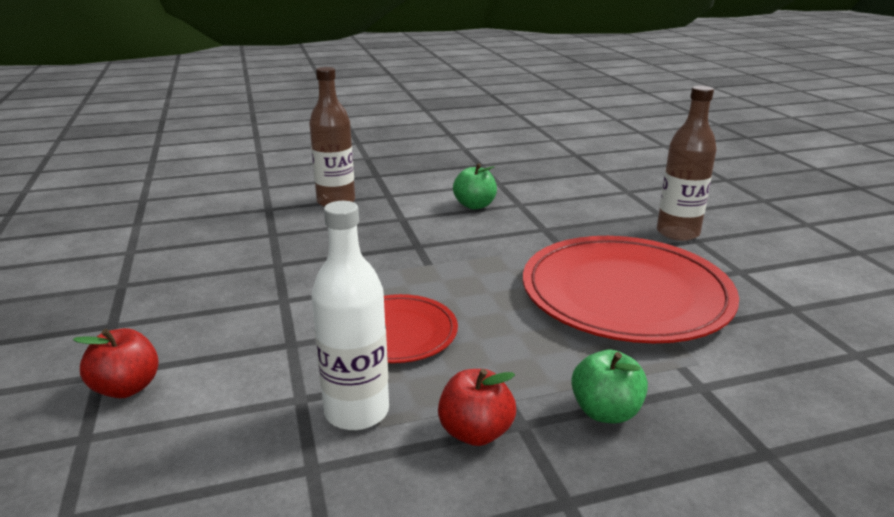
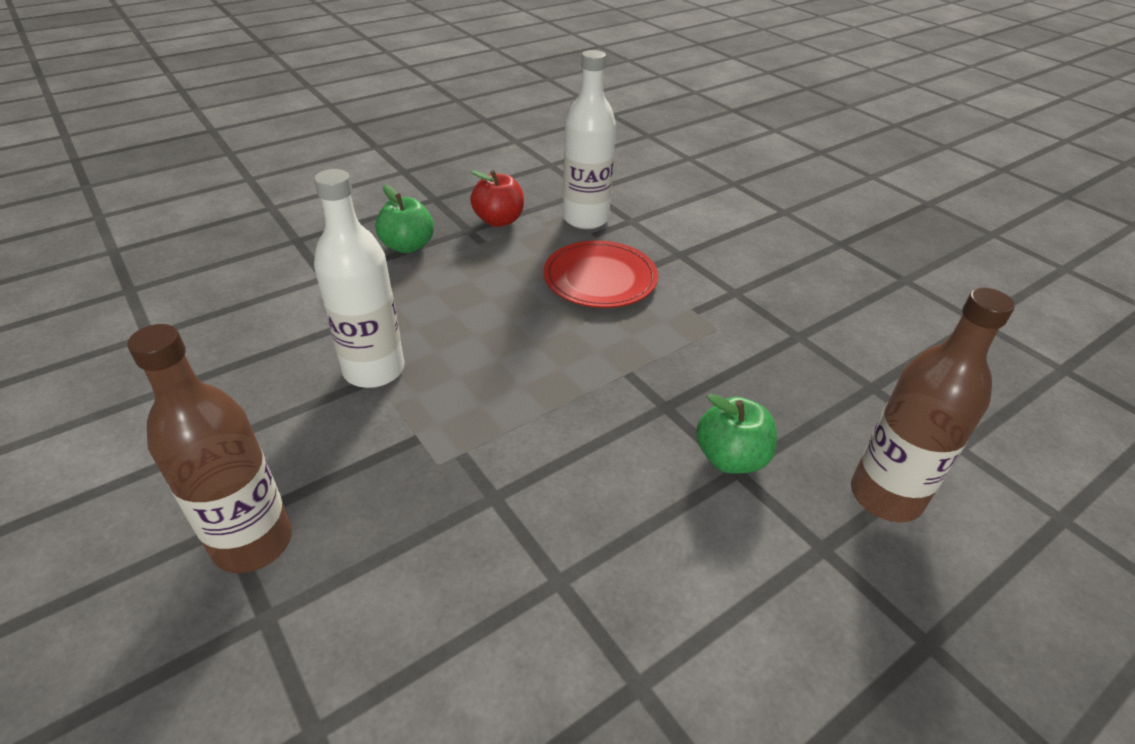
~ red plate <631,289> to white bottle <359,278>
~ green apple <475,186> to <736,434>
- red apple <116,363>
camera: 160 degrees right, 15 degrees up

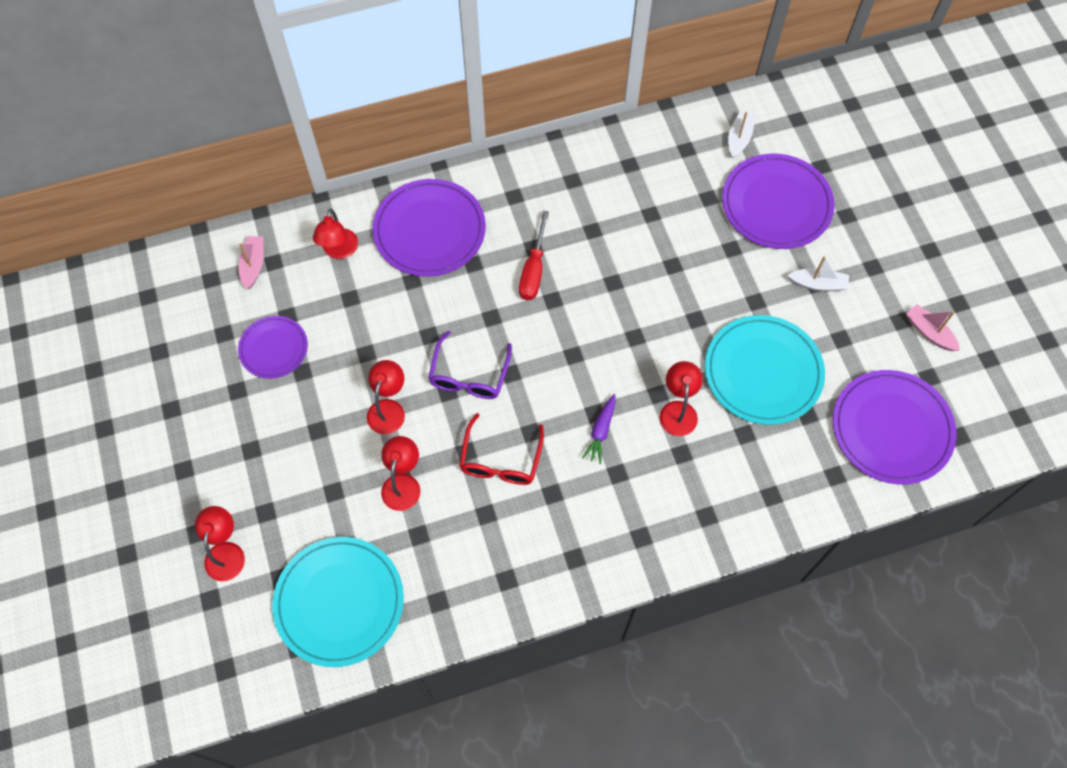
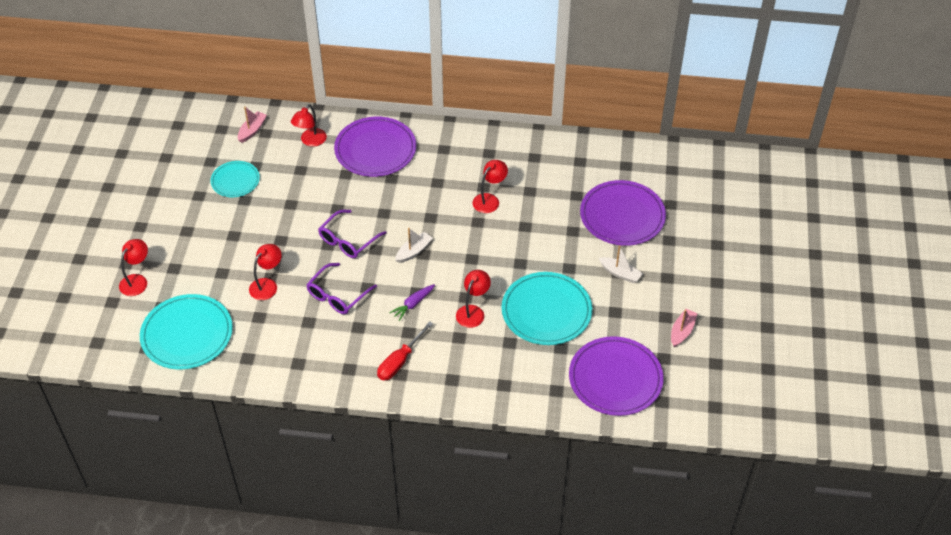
~ purple plate <273,347> to turquoise plate <235,179>
~ red glasses <502,449> to purple glasses <341,288>
~ red screwdriver <534,255> to <405,351>
~ white boat <741,134> to <414,245>
~ red lamp <386,397> to <490,186>
~ pink boat <933,327> = <684,328> 45 degrees clockwise
camera: 25 degrees right, 15 degrees down

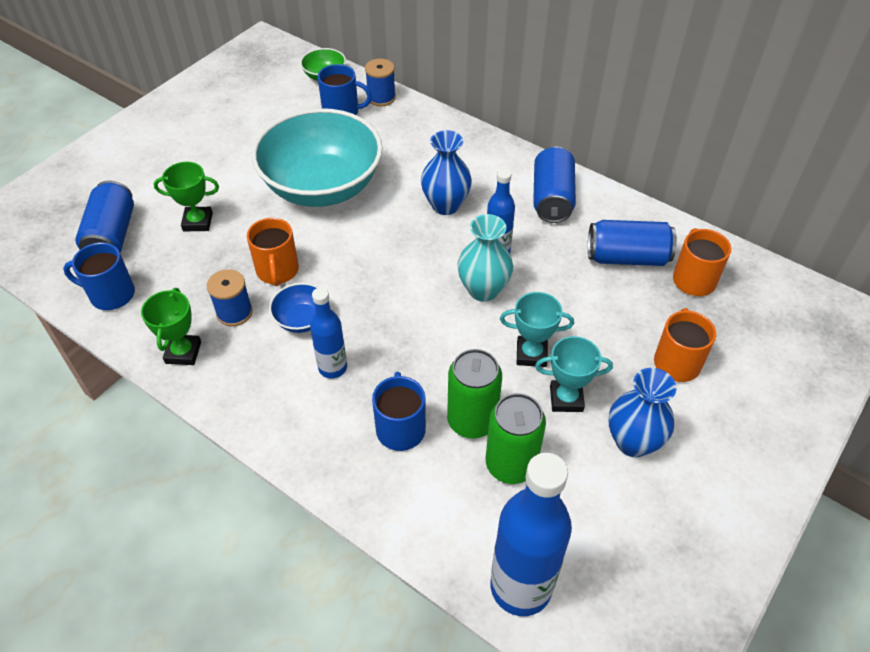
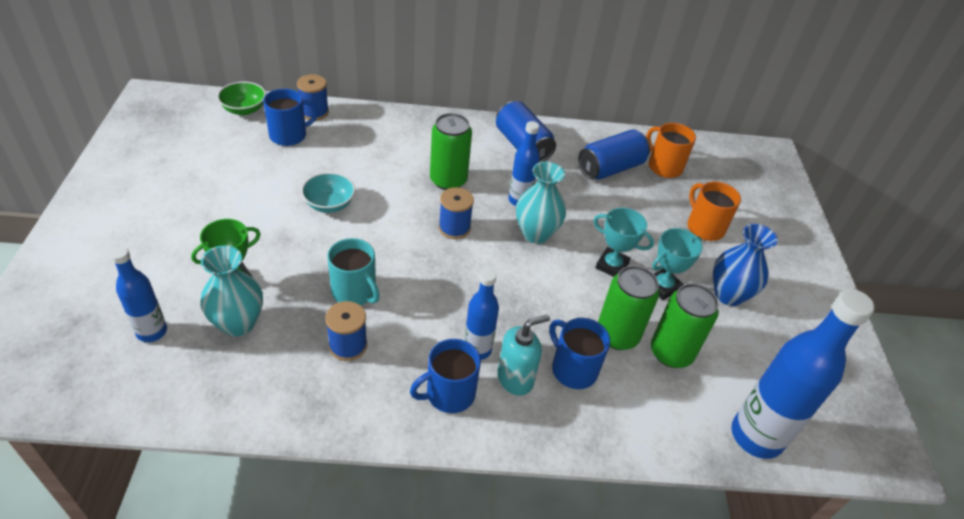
~ blue can <104,216> to blue bottle <138,294>
+ turquoise vase <231,291>
~ turquoise bowl <317,157> = <328,192> x0.41
~ orange mug <273,252> to turquoise mug <353,271>
~ blue mug <99,276> to <445,376>
~ blue vase <446,172> to green can <451,151>
+ blue spool <456,213>
+ turquoise soap dispenser <523,355>
~ turquoise trophy <537,329> = <623,242> 60 degrees clockwise
- green trophy <171,326>
- blue bowl <299,308>
camera: 40 degrees left, 5 degrees down

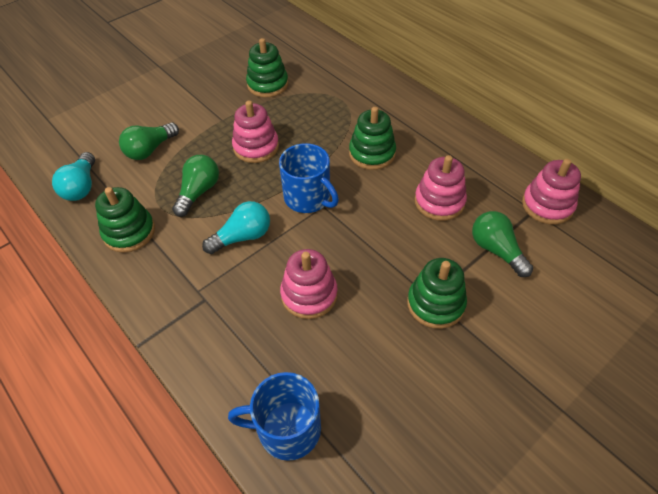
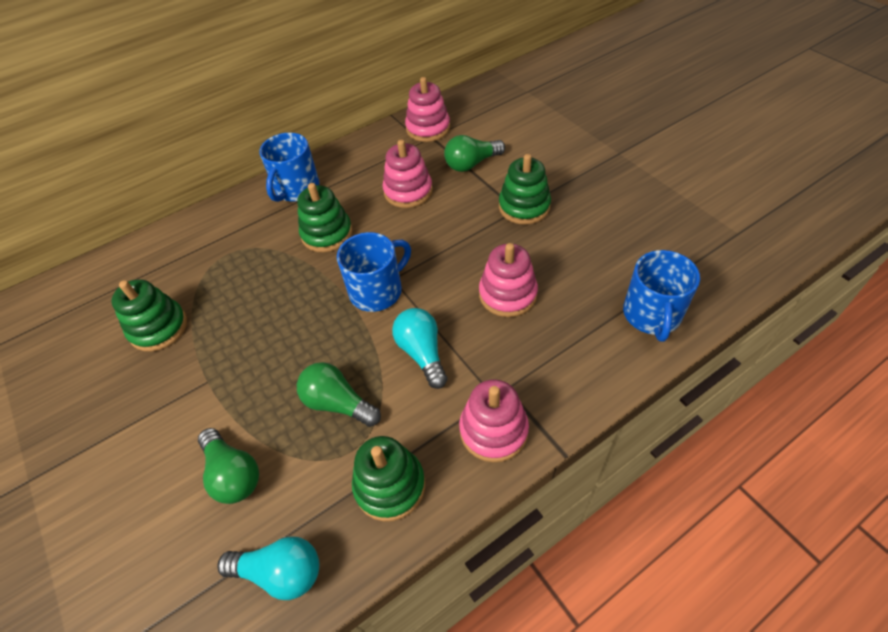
+ blue mug <289,167>
~ pink stacking toy <255,132> to <494,420>
camera: 80 degrees left, 0 degrees up

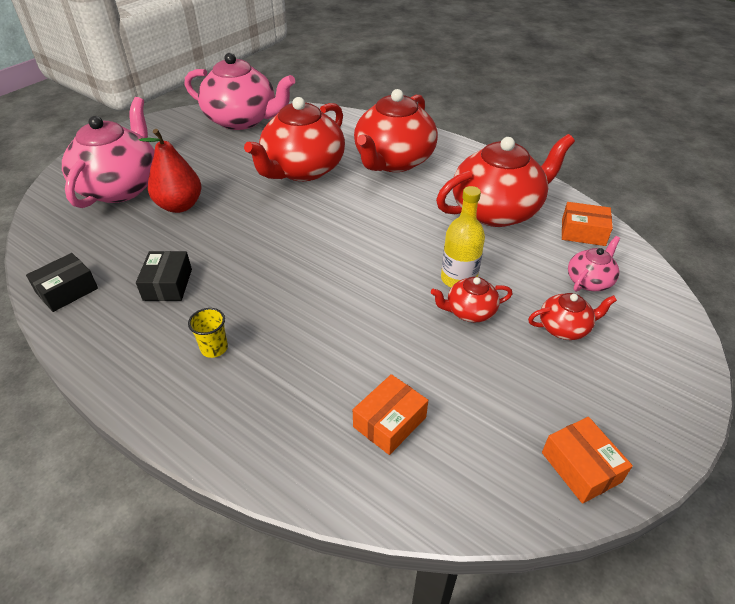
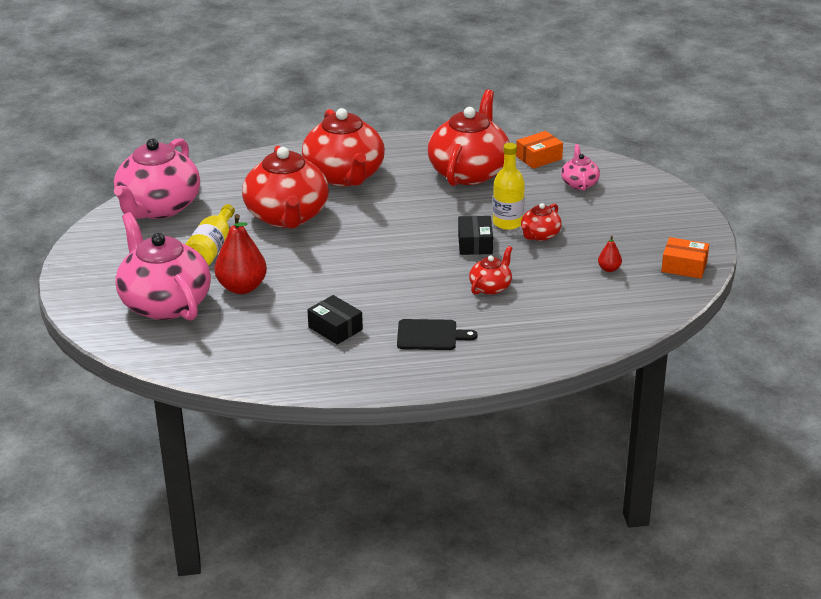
~ pink teapot <240,91> = <157,178> 135 degrees clockwise
+ yellow bottle <210,234>
~ yellow cup <208,333> to black cutting board <437,334>
~ black box <62,282> to <475,235>
~ red teapot <572,316> to <491,270>
+ red pear <610,254>
- orange box <390,414>
camera: 45 degrees left, 10 degrees down

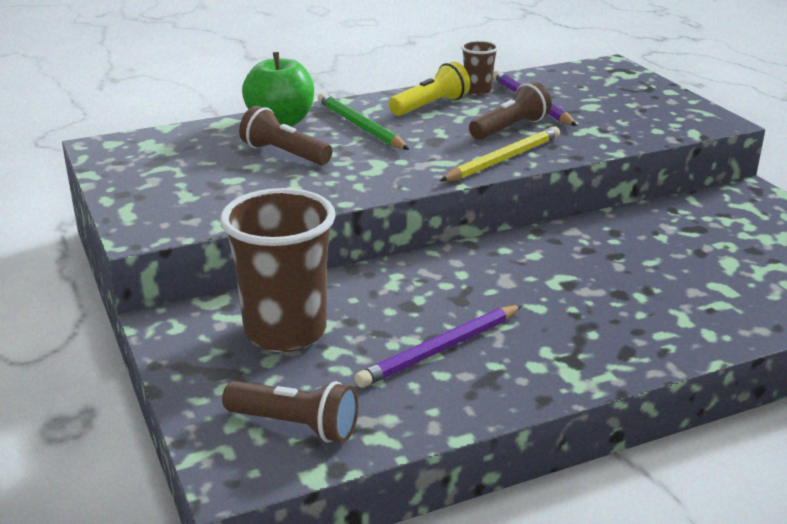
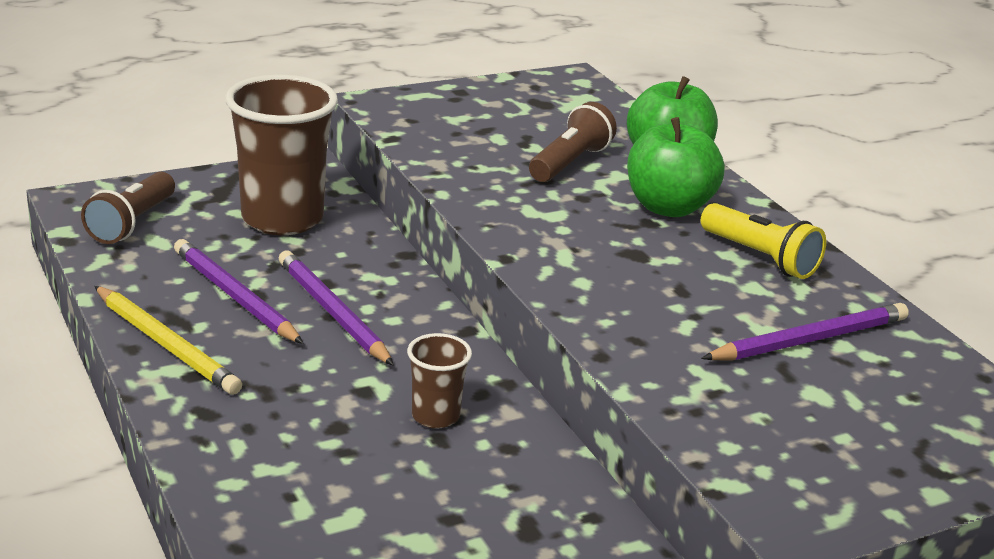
~ yellow pencil <500,153> to <168,340>
+ purple pencil <336,308>
~ brown cup <480,67> to <439,381>
~ green pencil <363,121> to green apple <675,167>
- brown flashlight <510,111>
camera: 85 degrees right, 0 degrees up

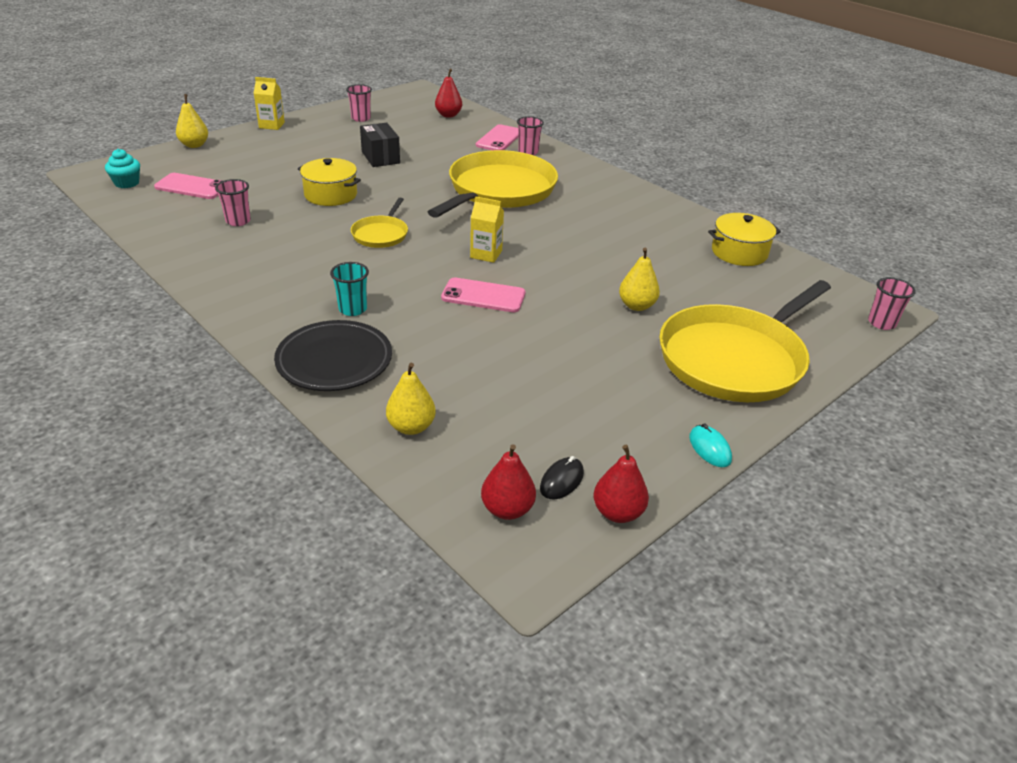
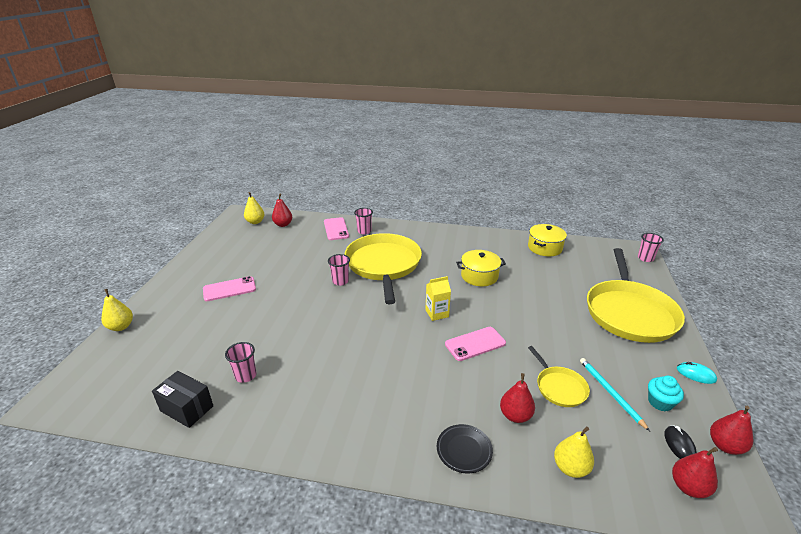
~ black box <380,145> to <182,399>
~ pink phone <188,186> to <229,288>
~ yellow pear <639,279> to <254,208>
~ pink cup <359,103> to <339,270>
~ black plate <333,355> = <465,448> x0.60
~ yellow pot <329,182> to <481,268>
+ red pear <517,398>
~ yellow pan <379,223> to <559,376>
+ turquoise pencil <615,394>
~ turquoise cupcake <122,168> to <666,393>
- yellow carton <269,103>
- turquoise cup <349,289>
camera: 35 degrees left, 5 degrees down

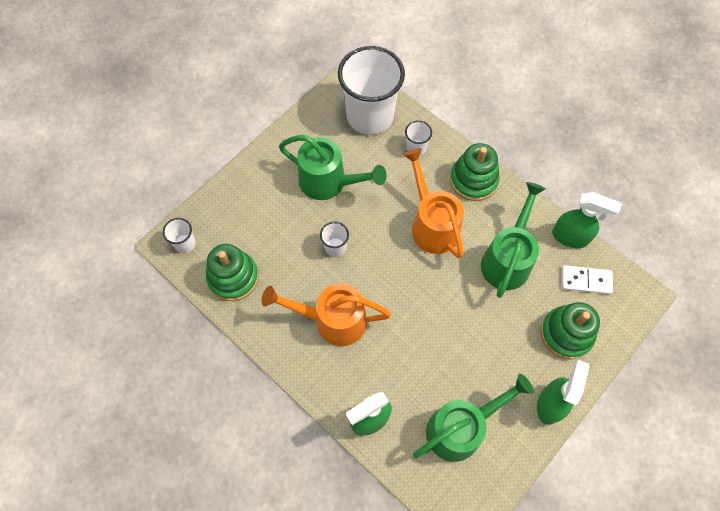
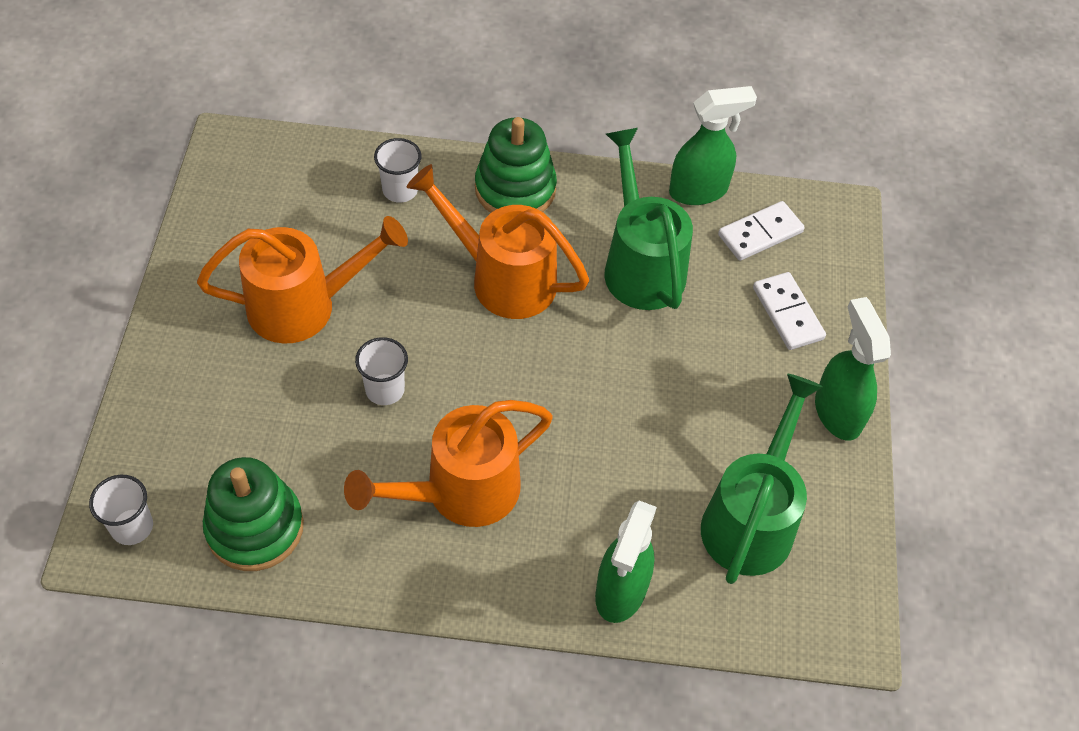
~ green watering can <332,167> to orange watering can <302,280>
~ green stacking toy <570,331> to white domino <789,311>
- white cup <371,90>
camera: 40 degrees left, 10 degrees down

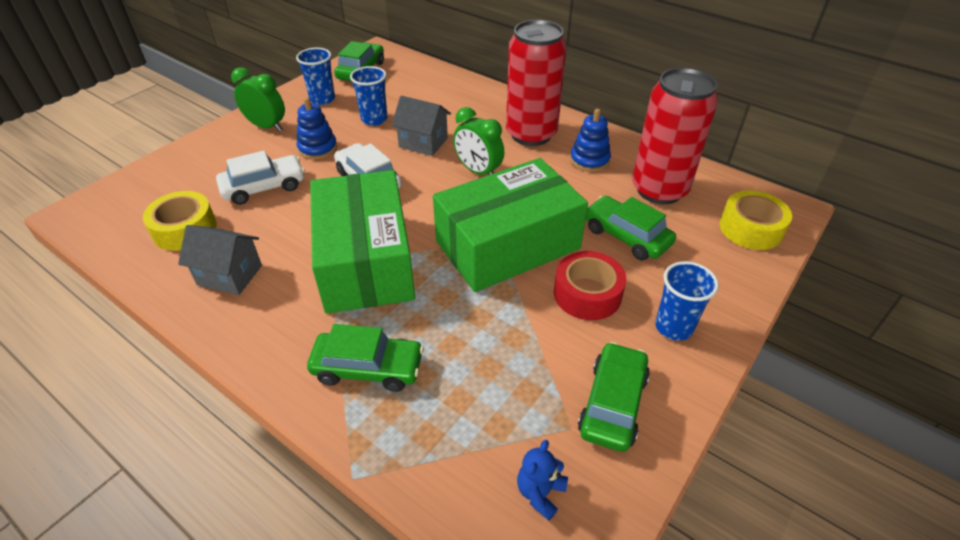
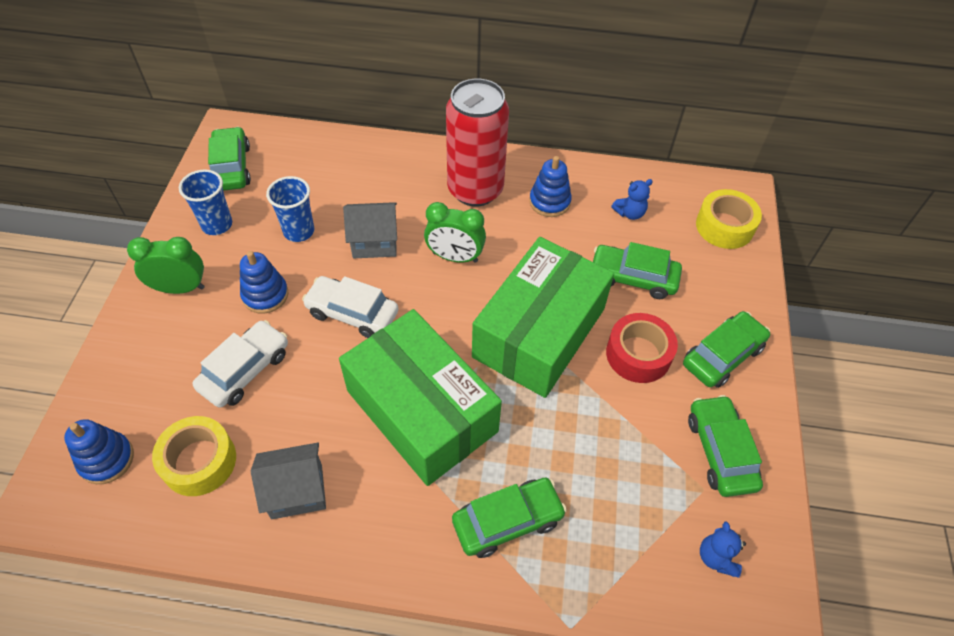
+ blue stacking toy <99,451>
~ red can <675,136> to blue teddy bear <632,199>
~ blue cup <687,301> to green car <726,349>
camera: 30 degrees left, 10 degrees up

